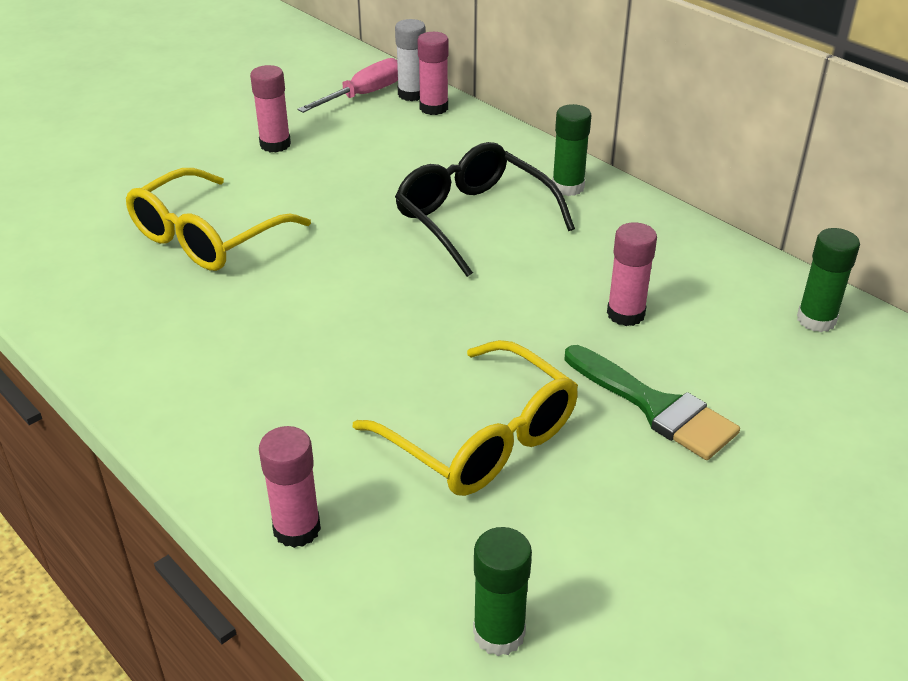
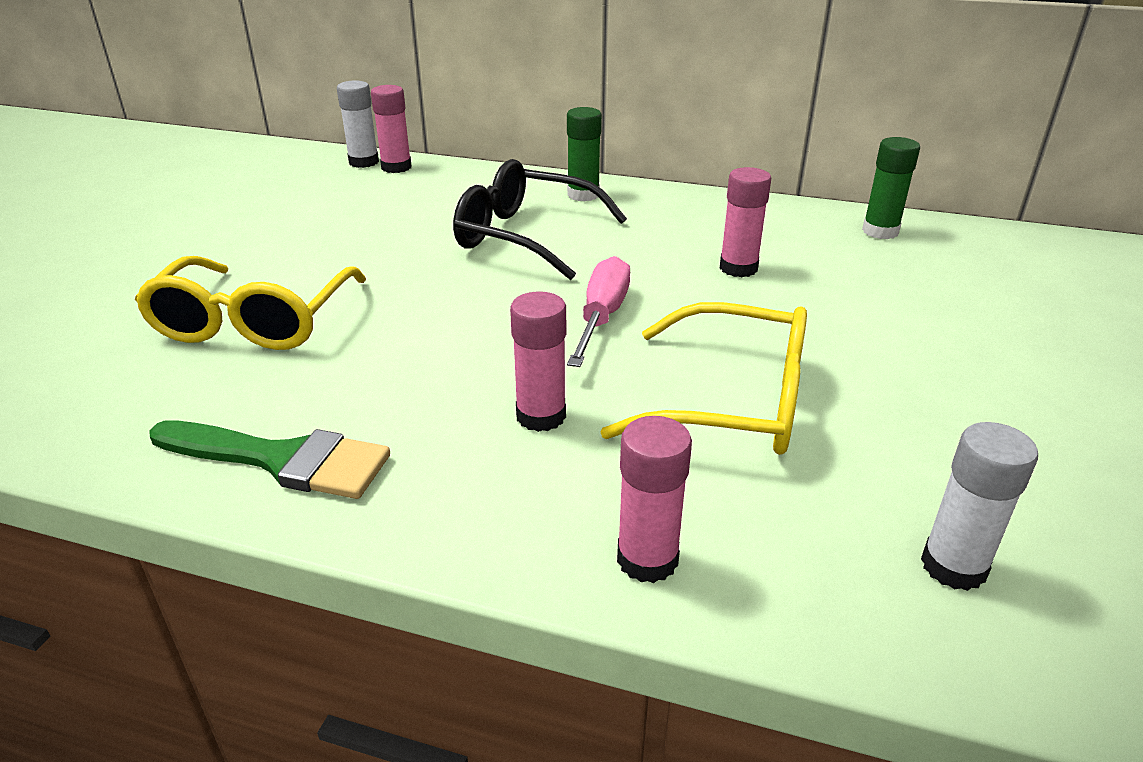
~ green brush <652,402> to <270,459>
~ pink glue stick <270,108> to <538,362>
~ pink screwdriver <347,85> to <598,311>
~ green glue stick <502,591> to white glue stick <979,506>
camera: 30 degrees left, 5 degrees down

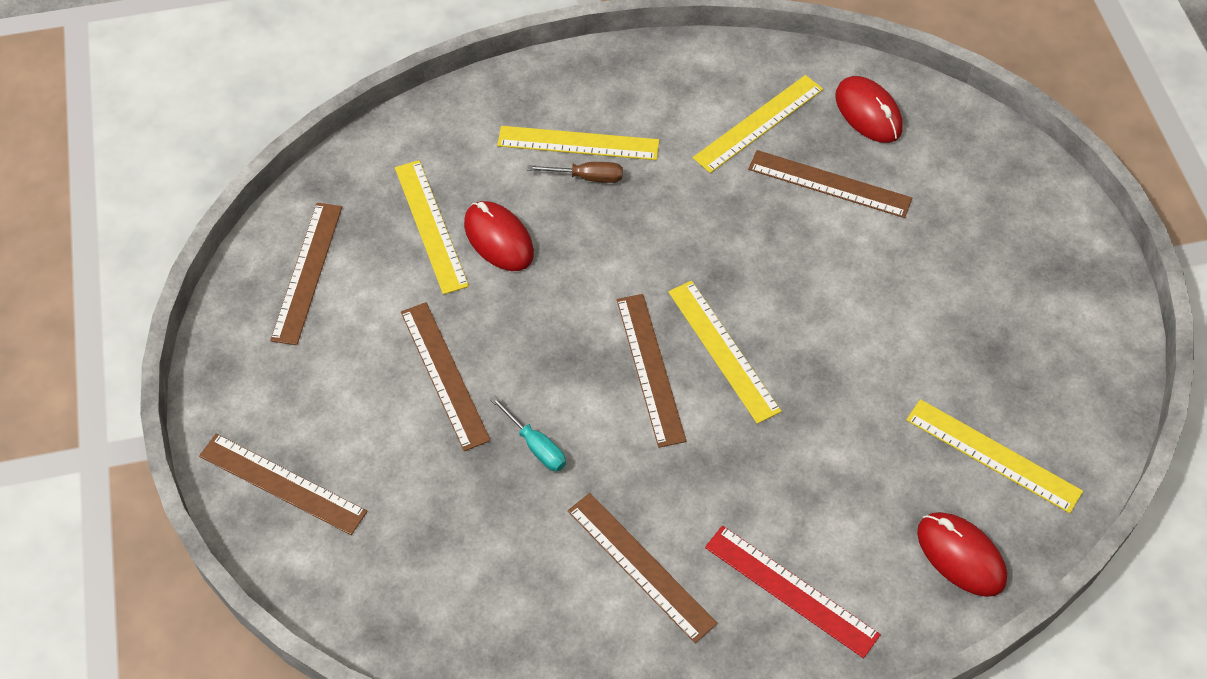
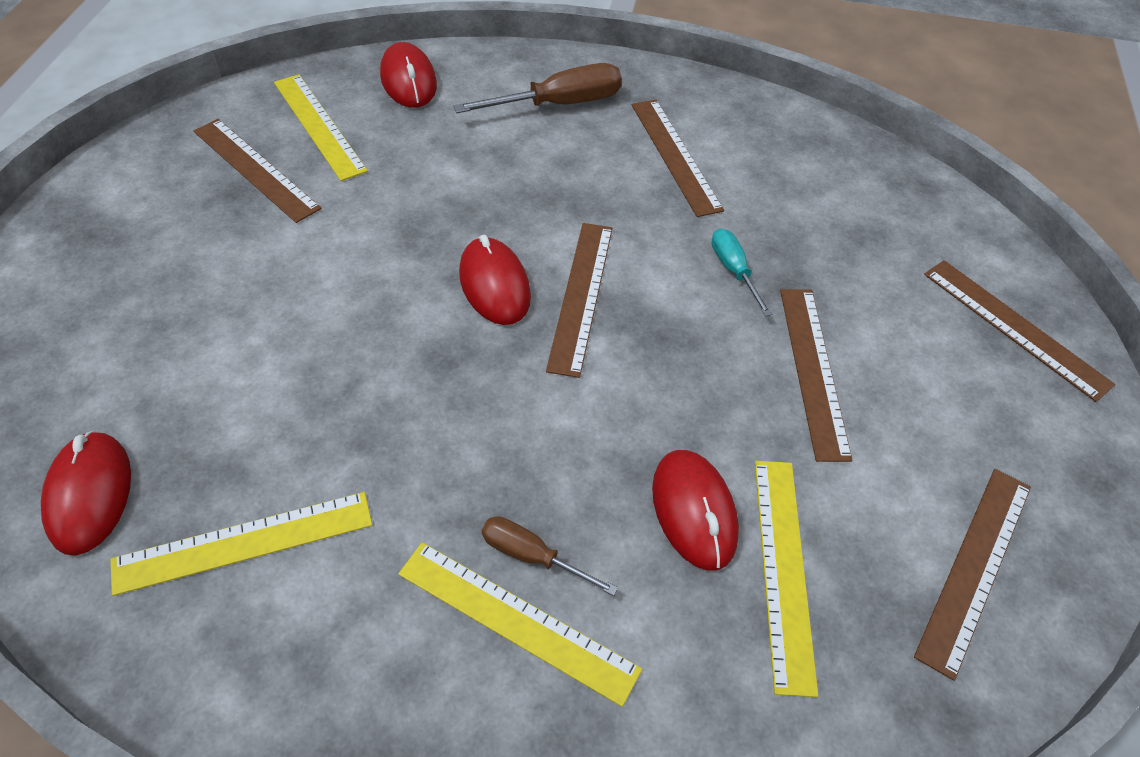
~ brown ruler <830,184> to <258,171>
~ red ruler <793,592> to brown screwdriver <537,88>
~ yellow ruler <725,352> to red mouse <495,280>
camera: 160 degrees left, 5 degrees down

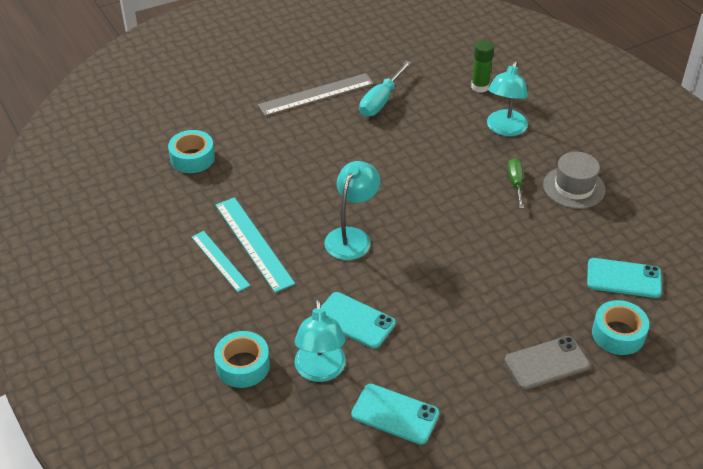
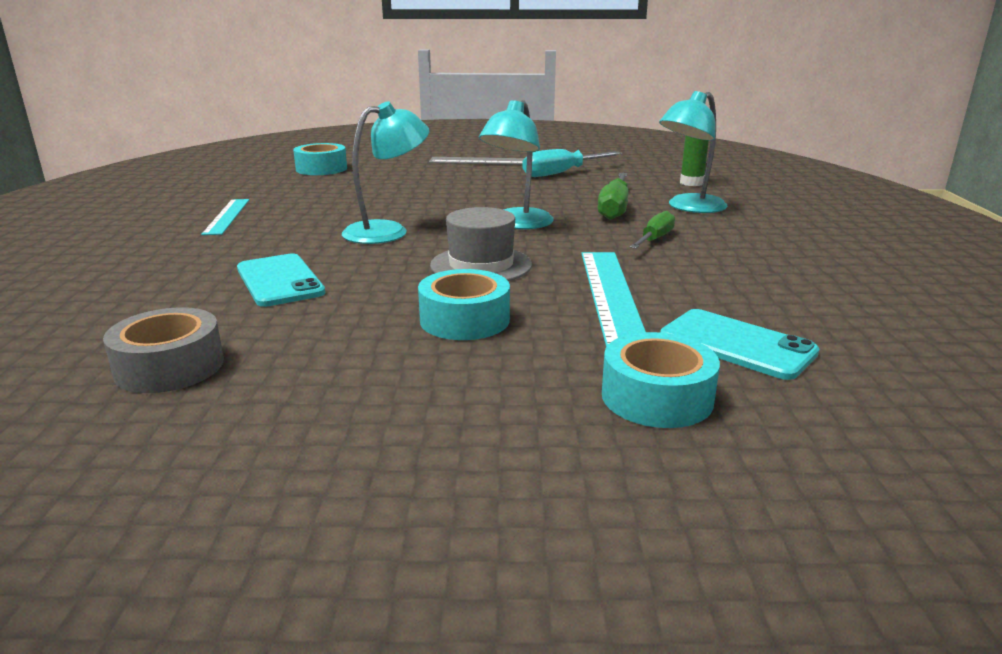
~ turquoise phone <395,414> to grey tape <163,350>
~ turquoise tape <242,359> to <464,304>
~ grey hat <574,180> to <481,244>
~ turquoise lamp <320,340> to <516,164>
~ turquoise ruler <255,244> to <613,299>
+ green screwdriver <613,196>
- grey phone <547,363>
camera: 30 degrees right, 20 degrees down

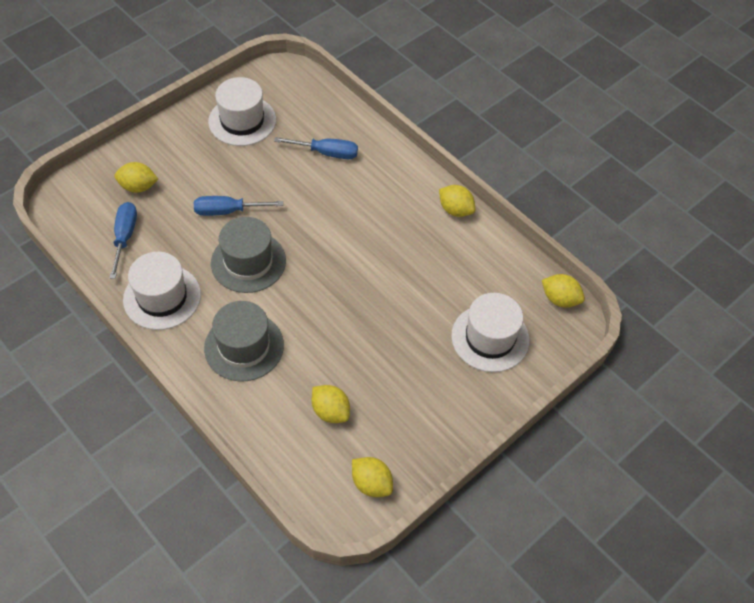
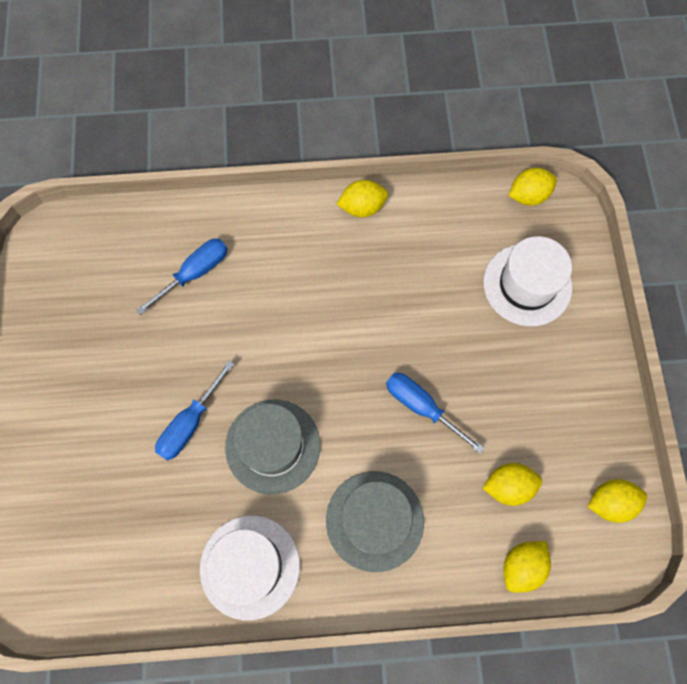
~ blue screwdriver <123,240> to <435,413>
~ yellow lemon <136,177> to <527,567>
- white hat <242,111>
camera: 50 degrees left, 15 degrees up

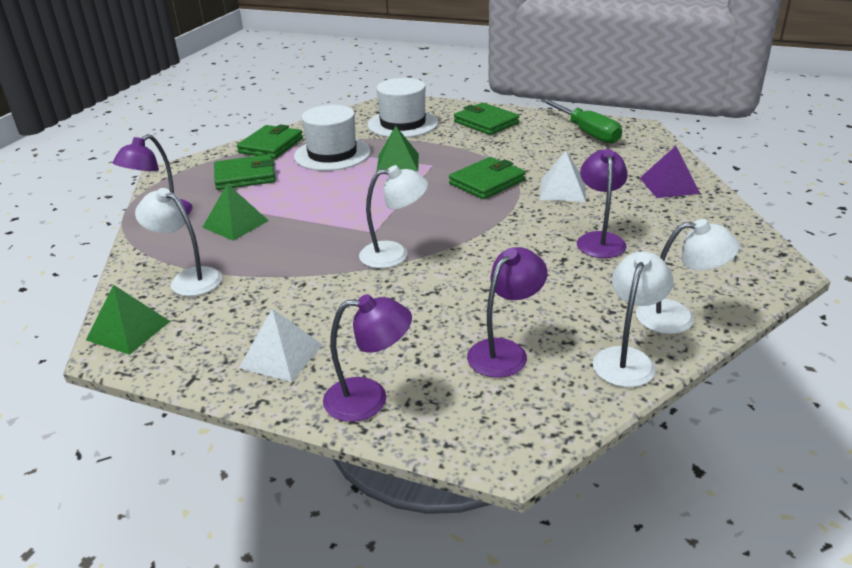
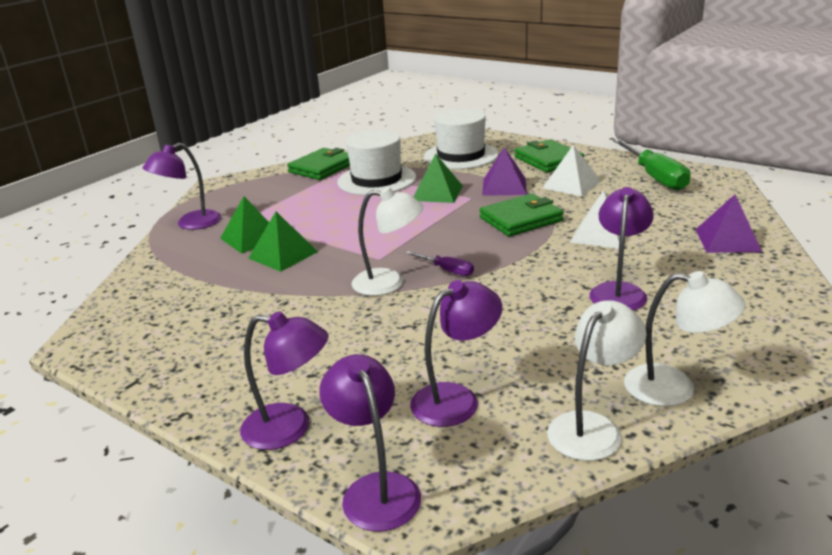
~ green pyramid <128,320> to <283,242>
+ purple lamp <370,443>
+ purple screwdriver <440,263>
+ purple pyramid <504,171>
~ white pyramid <281,345> to <572,170>
- white lamp <179,242>
- green wallet <245,172>
camera: 15 degrees right, 5 degrees down

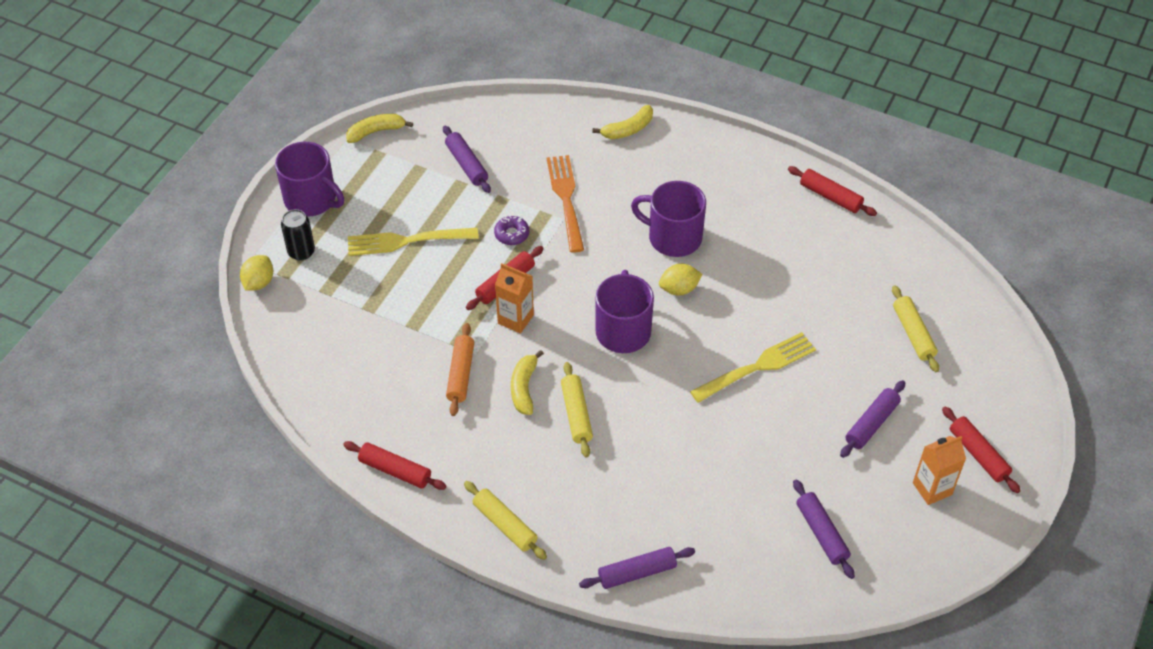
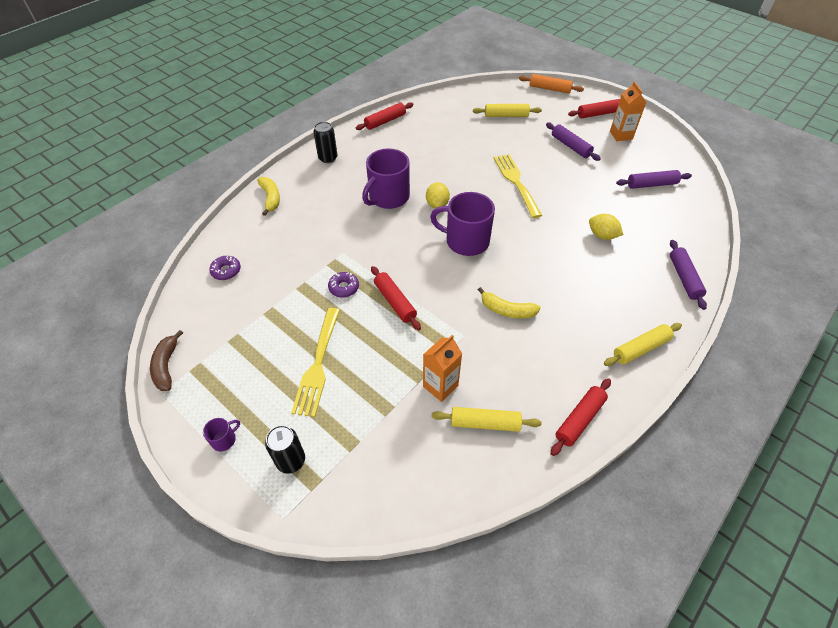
~ yellow banana <379,128> to brown banana <166,360>
~ purple mug <309,179> = <221,435> x0.43
+ purple donut <225,268>
+ black can <325,142>
~ orange carton <514,298> to <442,368>
~ yellow rolling pin <577,409> to <487,419>
~ orange rolling pin <460,369> to <551,84>
~ yellow lemon <256,273> to <606,227>
- purple rolling pin <467,159>
- orange fork <565,204>
camera: 75 degrees left, 0 degrees up

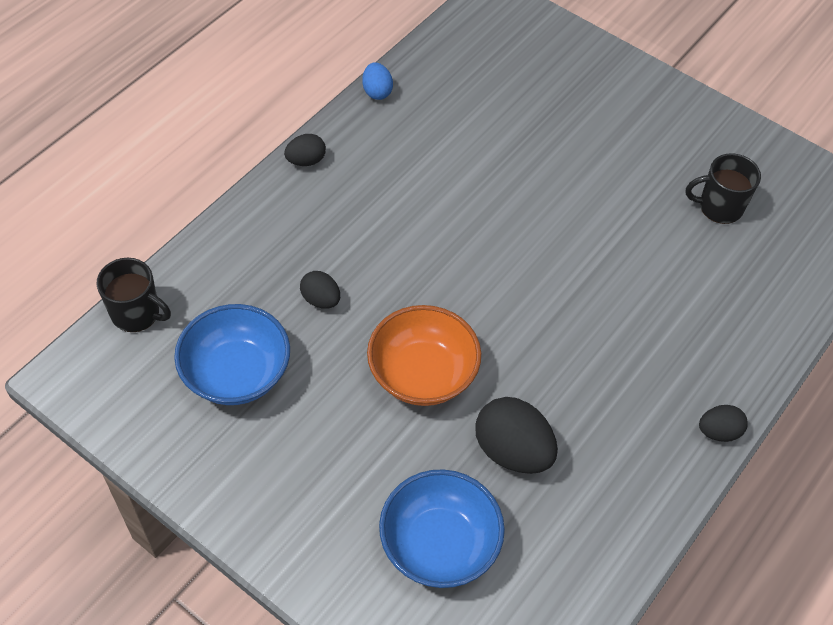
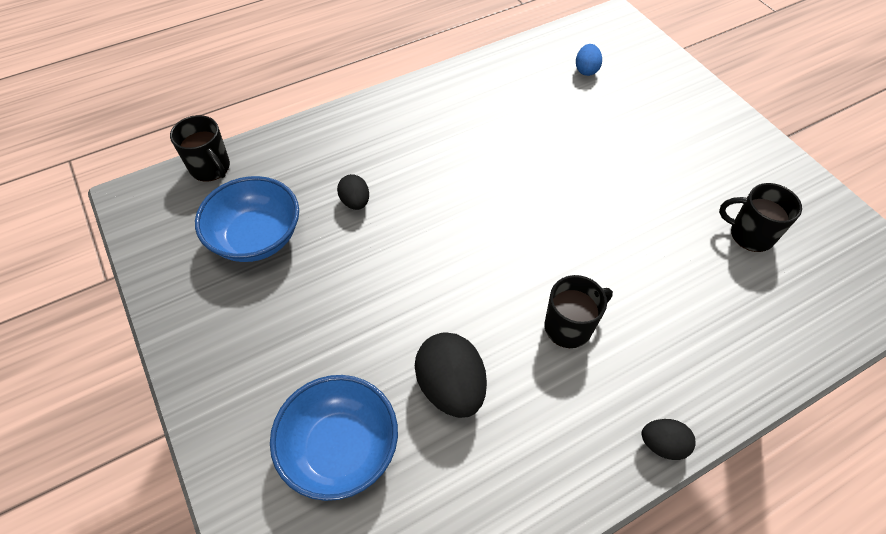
+ black mug <579,311>
~ blue egg <377,81> to <589,60>
- black egg <305,150>
- orange bowl <424,355>
camera: 25 degrees right, 0 degrees up

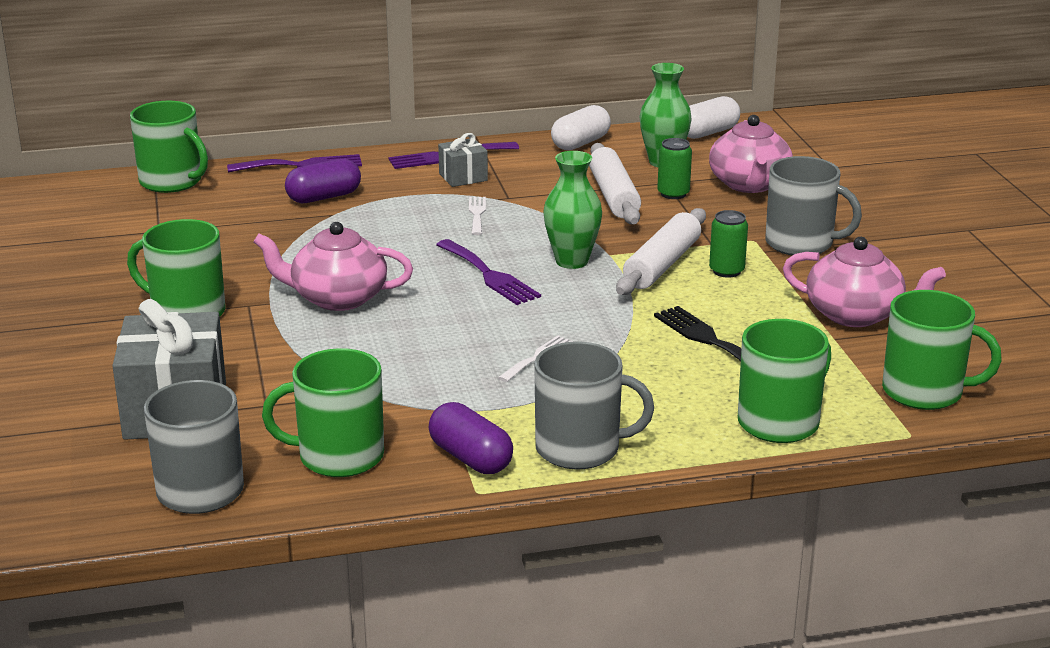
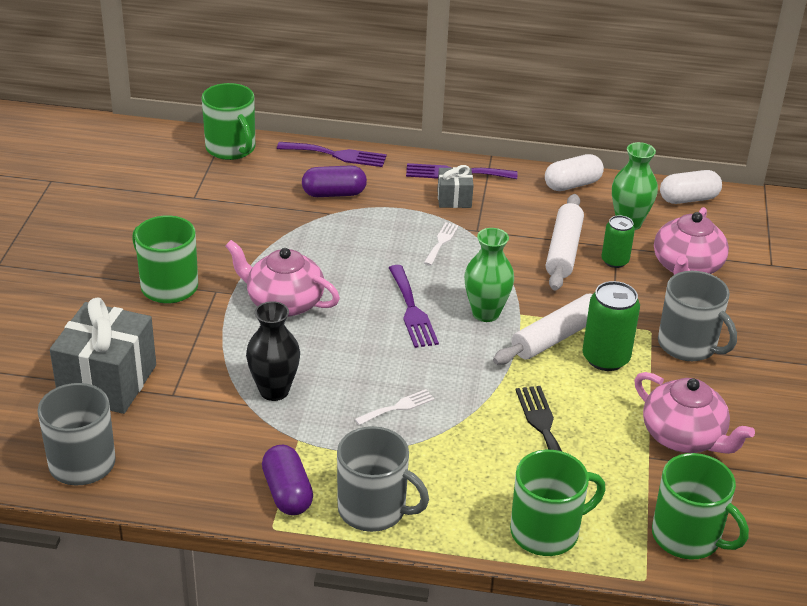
+ black vase <273,351>
~ green can <728,244> = <611,326> x1.58
- green mug <323,412>
camera: 20 degrees right, 10 degrees up

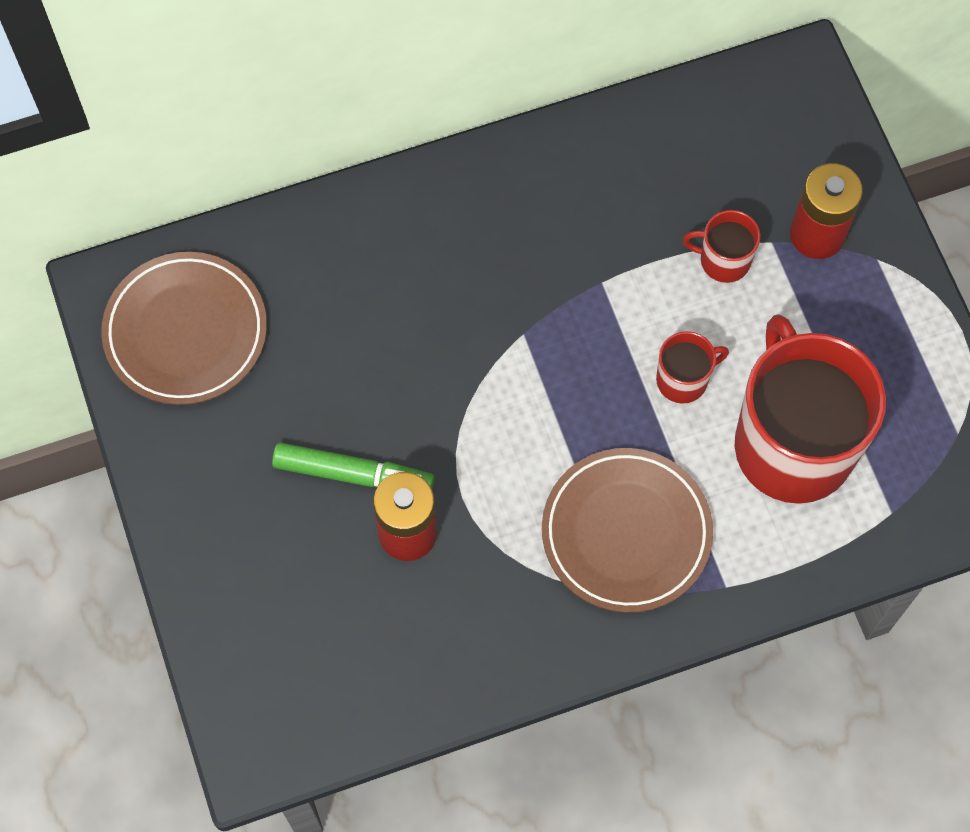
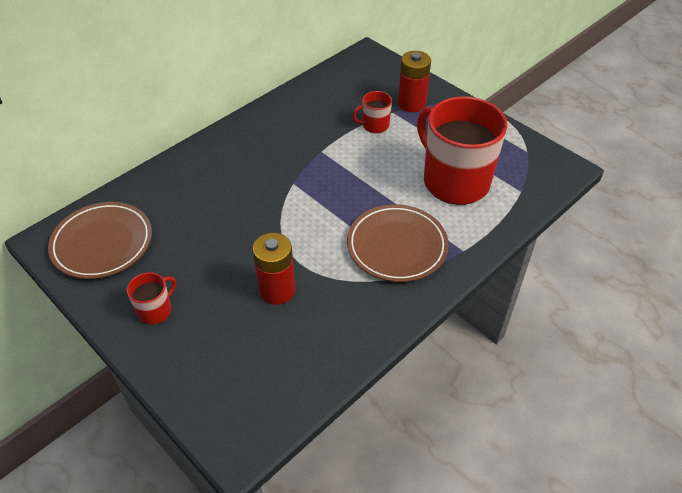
~ red mug <692,367> to <151,298>
- green marker <353,466>
camera: 25 degrees left, 20 degrees down

